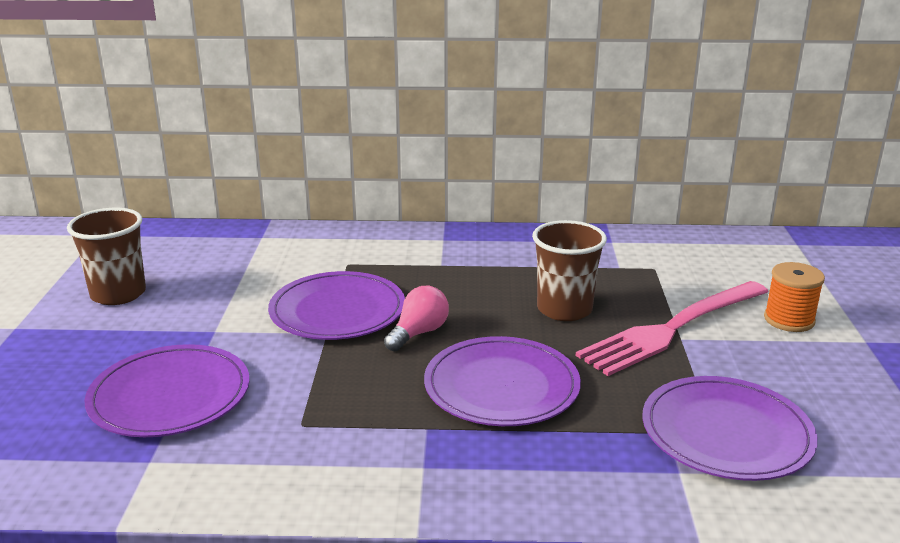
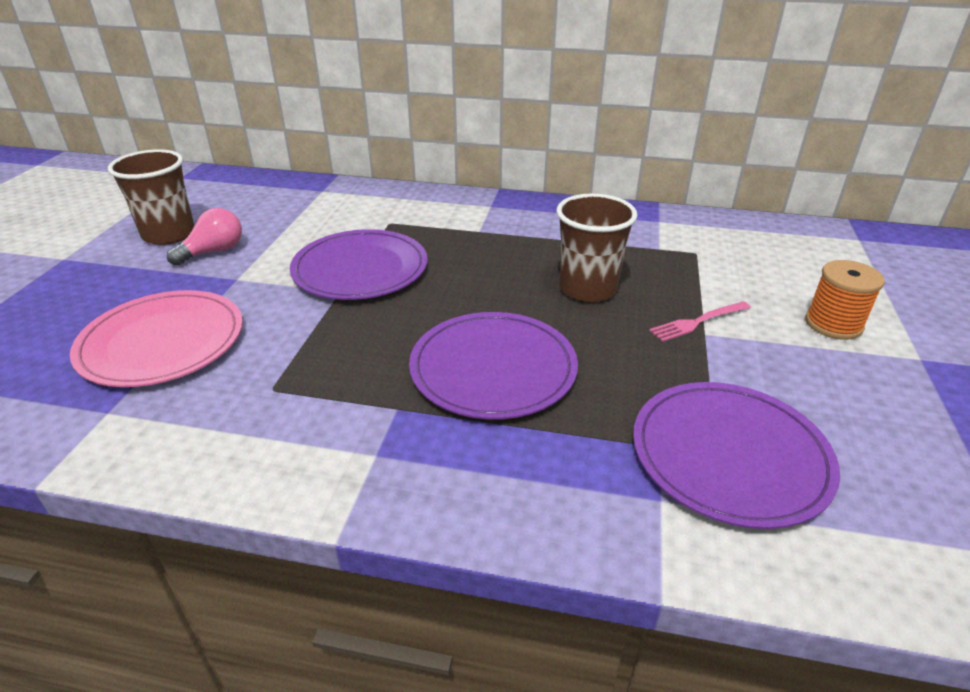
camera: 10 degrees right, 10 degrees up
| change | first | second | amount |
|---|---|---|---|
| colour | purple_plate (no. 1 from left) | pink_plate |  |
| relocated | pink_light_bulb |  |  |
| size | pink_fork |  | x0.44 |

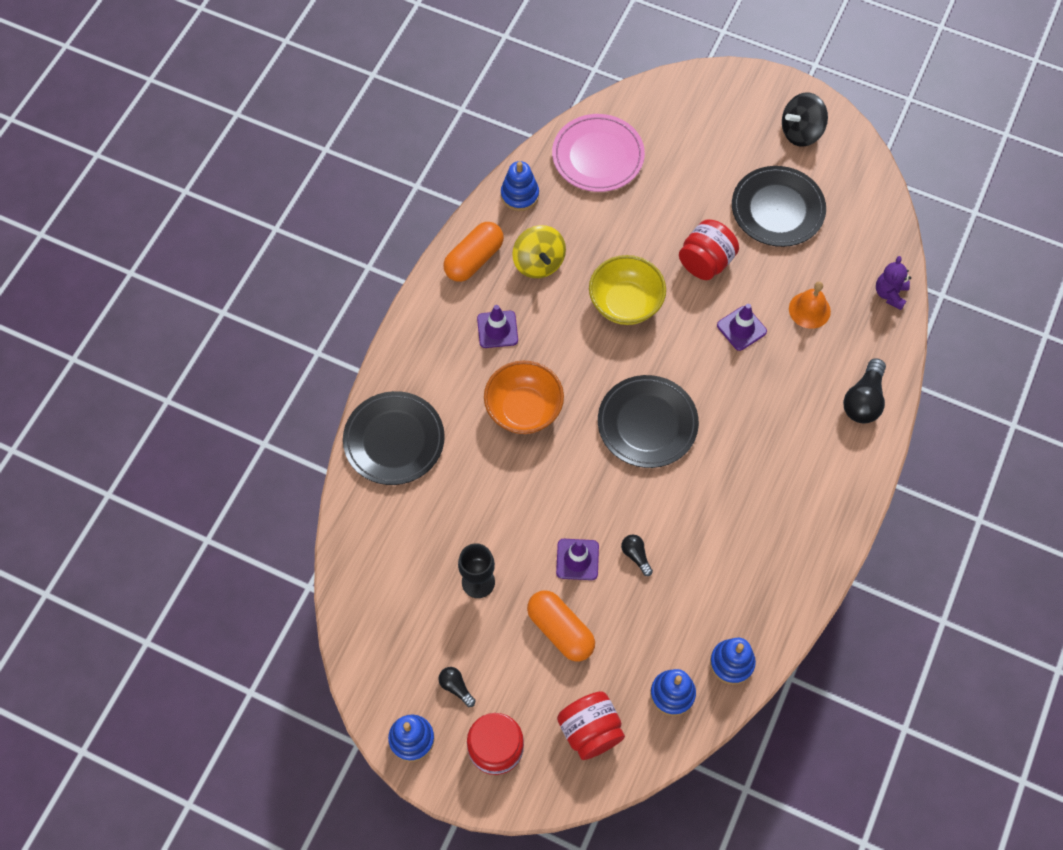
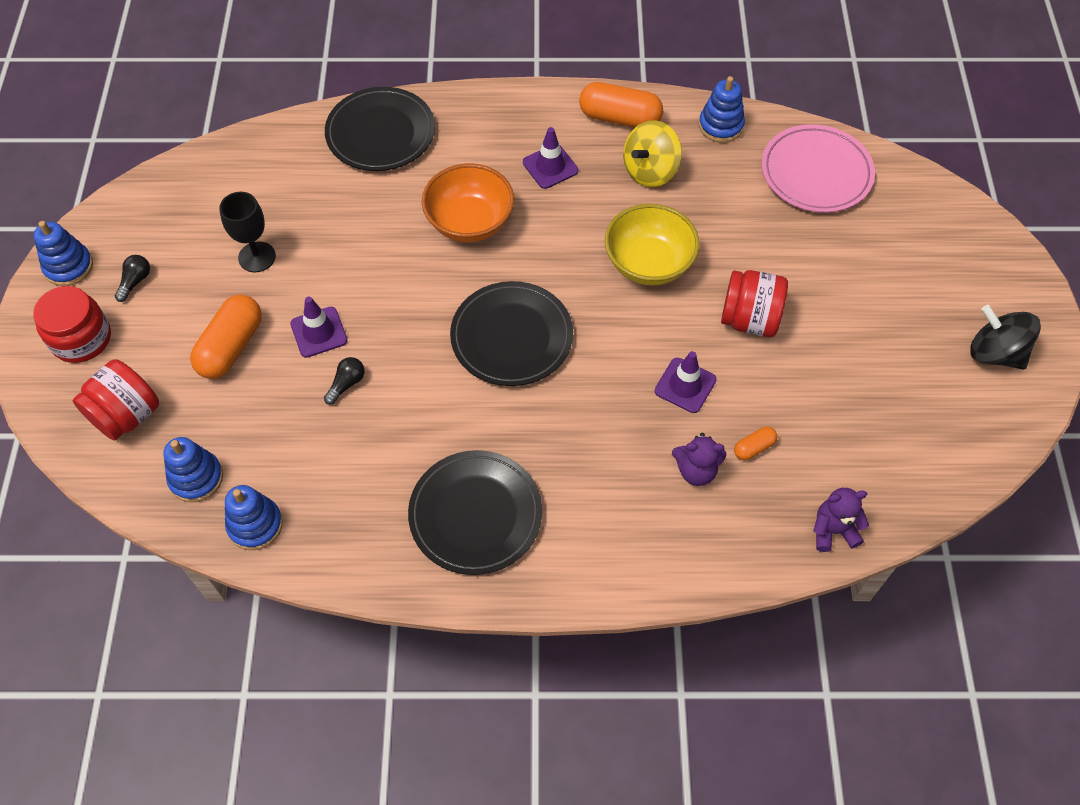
camera: 65 degrees right, 5 degrees down
| change | first | second | amount |
|---|---|---|---|
| relocated | black_plate (no. 3 from left in the first image) | black_plate (no. 2 from left) |  |
| appeared |  | purple_teddy_bear (no. 1 from left) |  |
| exchanged | orange_bell | orange_capsule (no. 3 from left) |  |
| missing | black_light_bulb (no. 3 from left) |  |  |

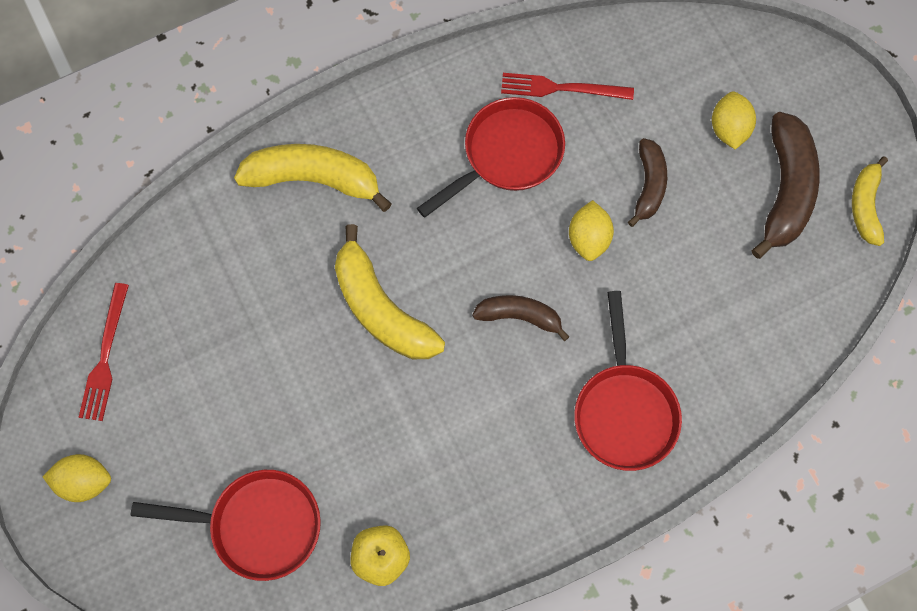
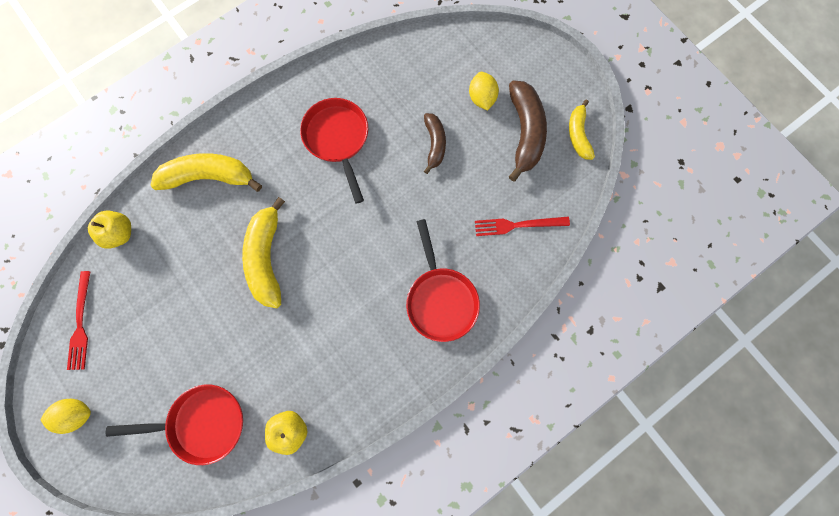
camera: 10 degrees left, 5 degrees up
| change | first | second | amount |
|---|---|---|---|
| appeared |  | yellow_apple (no. 1 from left) |  |
| spun | yellow_banana (no. 2 from left) |  | 45 degrees clockwise |
| spun | red_pan (no. 2 from left) |  | 60 degrees counterclockwise |
| relocated | red_fork (no. 2 from left) |  |  |
| missing | brown_banana (no. 1 from left) |  |  |
| missing | yellow_lemon (no. 2 from left) |  |  |

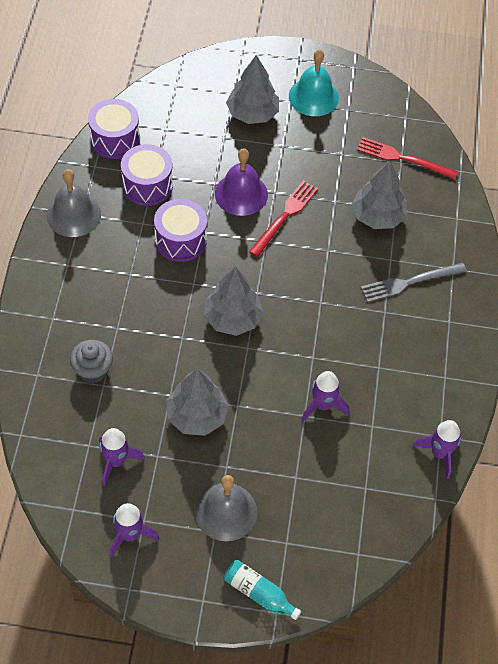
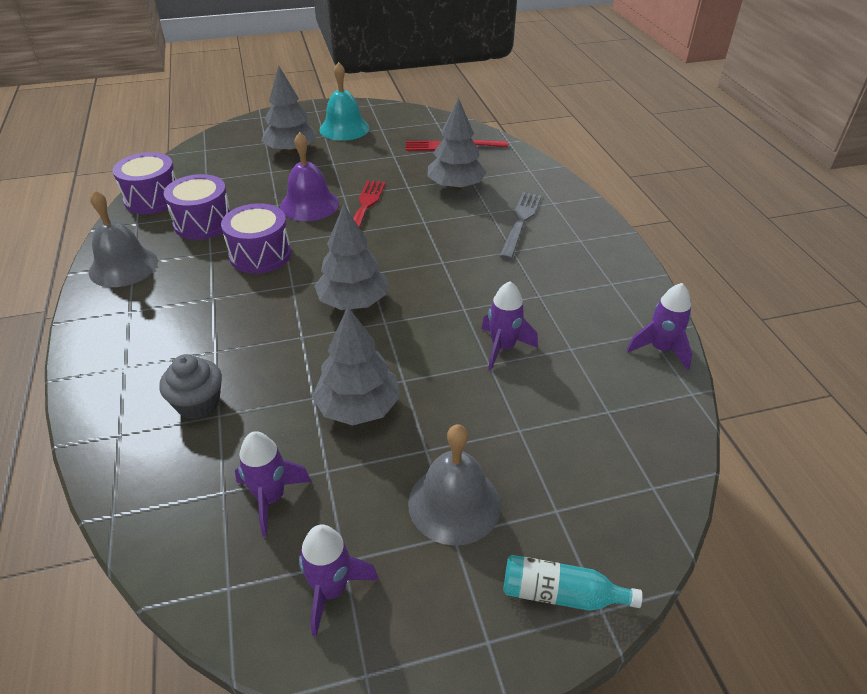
camera: 20 degrees left, 15 degrees down
| change | first | second | amount |
|---|---|---|---|
| spun | grey_fork |  | 150 degrees clockwise |

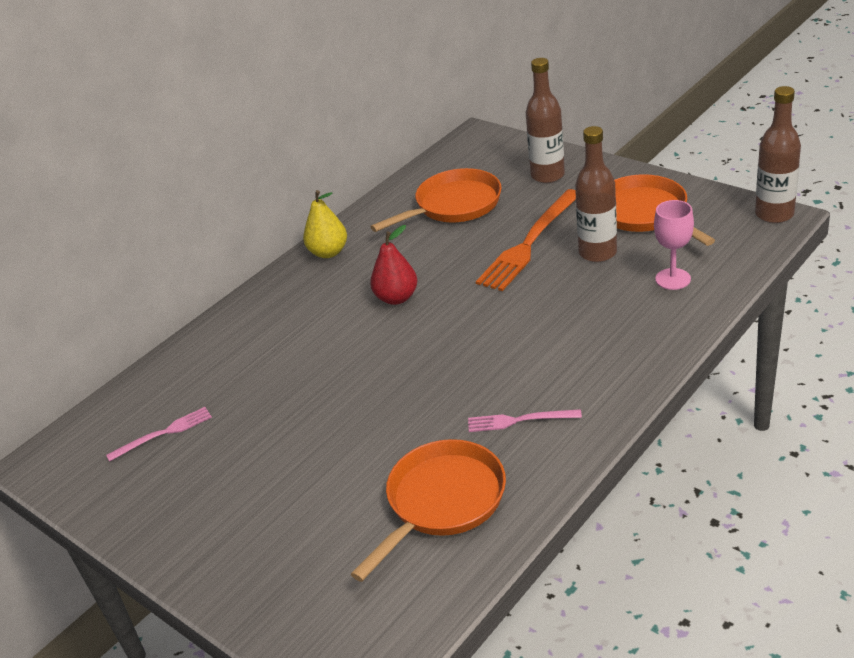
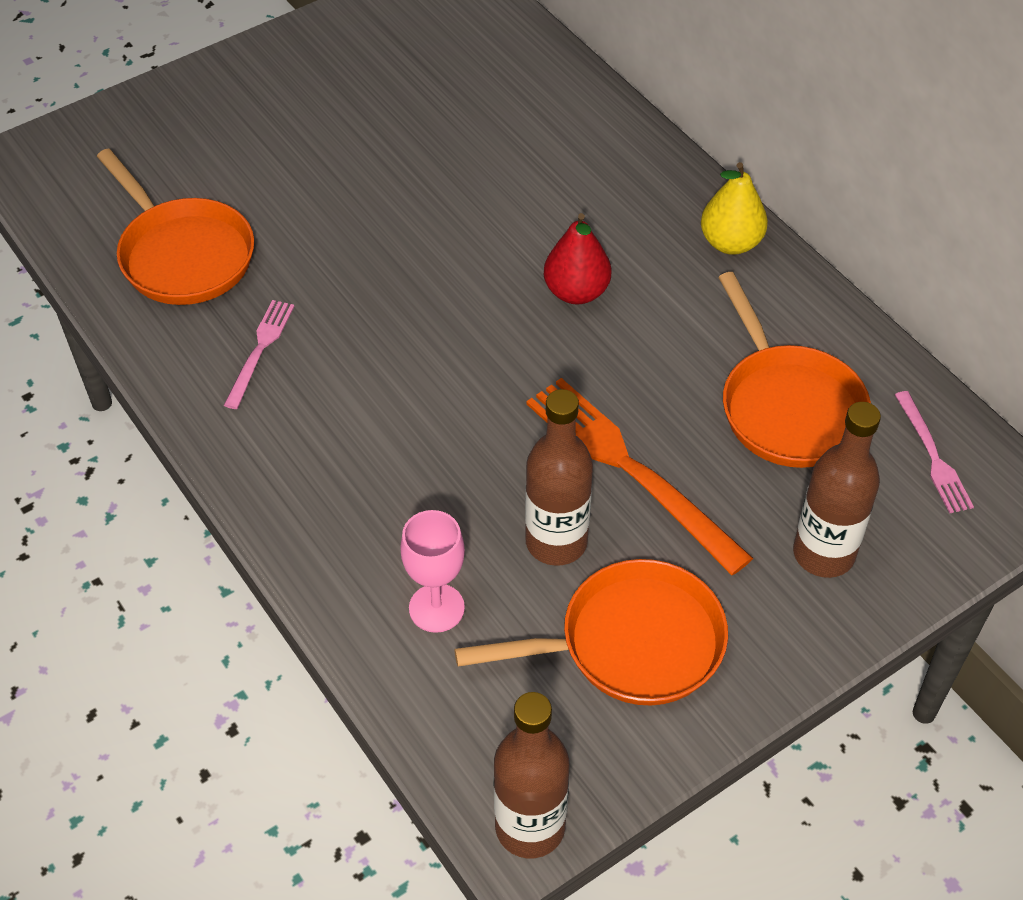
camera: 100 degrees right, 15 degrees up
| change | first | second | amount |
|---|---|---|---|
| relocated | pink_fork (no. 1 from left in the first image) | pink_fork (no. 2 from left) |  |

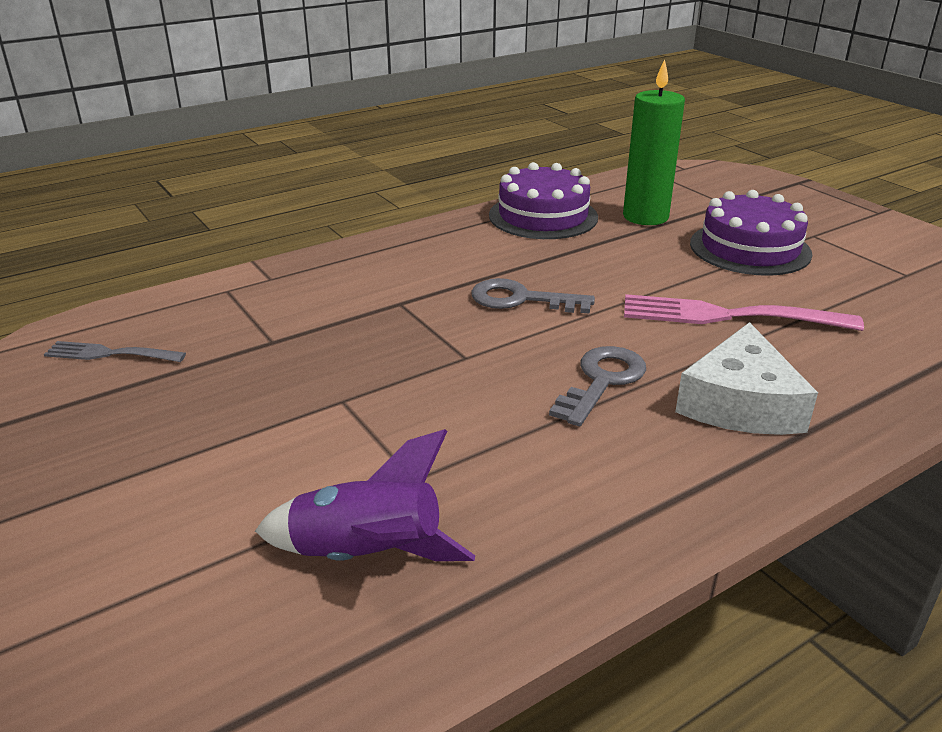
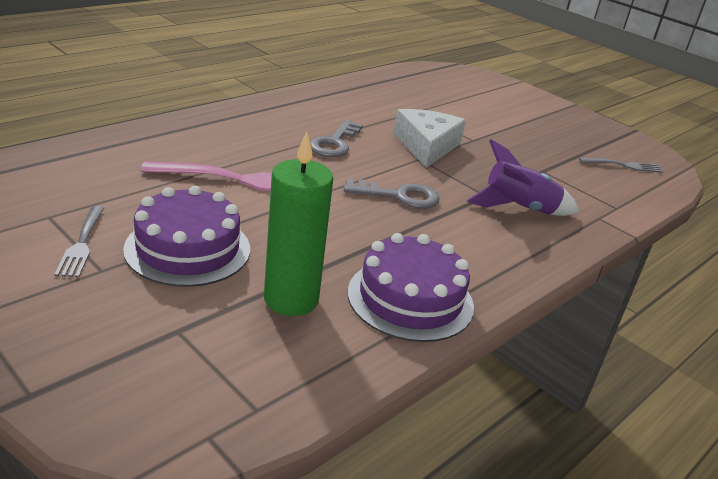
camera: 165 degrees right, 0 degrees up
| change | first | second | amount |
|---|---|---|---|
| appeared |  | grey_fork (no. 1 from left) |  |
| relocated | white_cheese |  |  |
| relocated | purple_rocket |  |  |

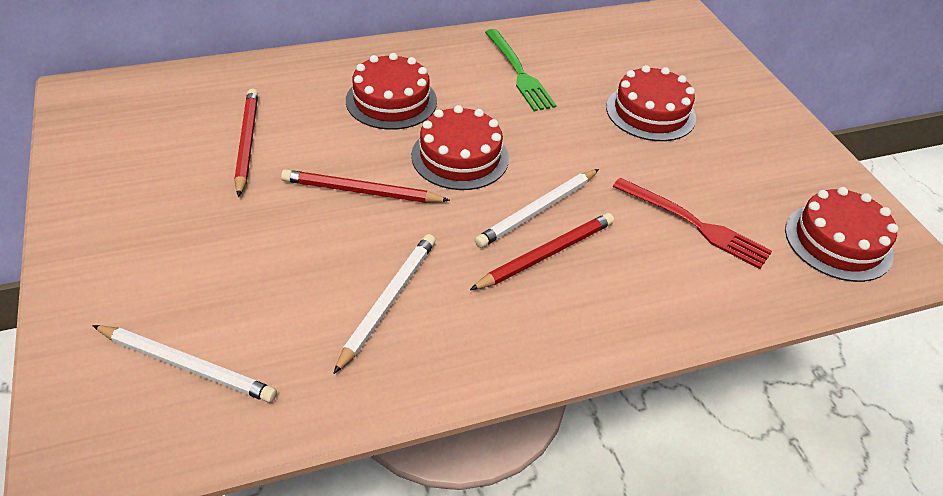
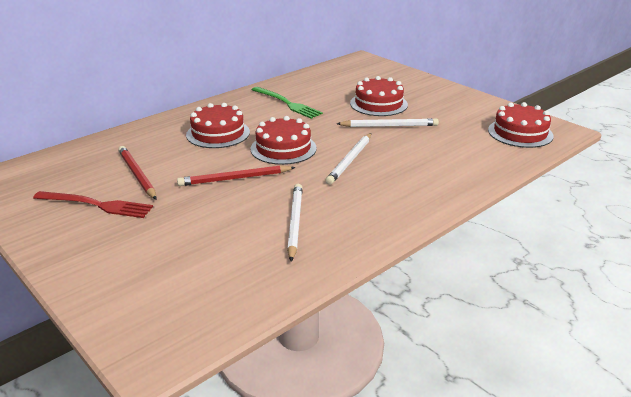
camera: 20 degrees left, 15 degrees down
| change | first | second | amount |
|---|---|---|---|
| relocated | red_fork |  |  |
| relocated | white_pencil (no. 1 from left in the first image) | white_pencil (no. 3 from left) |  |
| missing | red_pencil (no. 3 from left) |  |  |

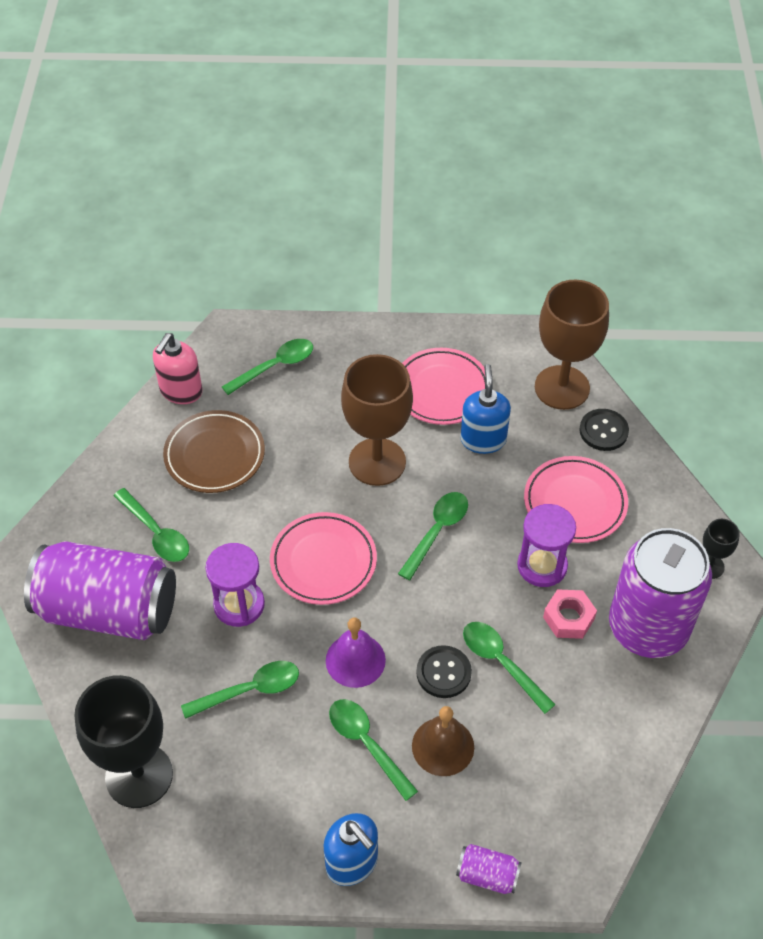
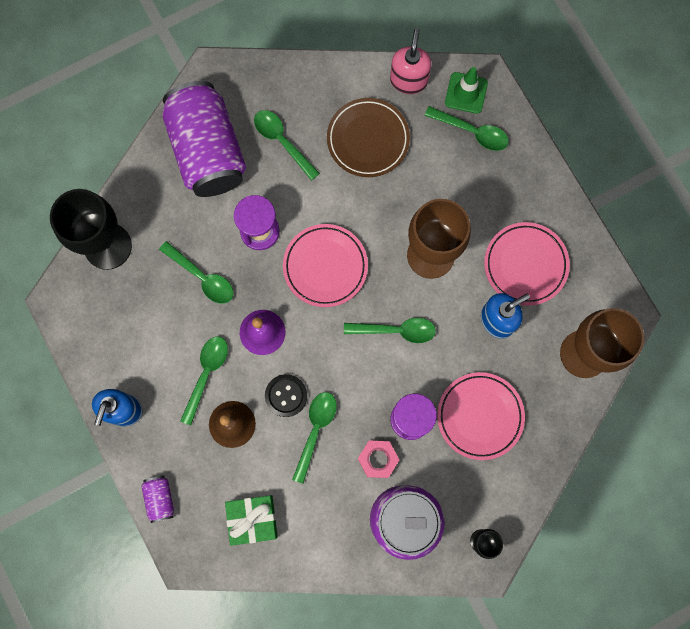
camera: 60 degrees right, 25 degrees up
| change | first | second | amount |
|---|---|---|---|
| appeared |  | green_gift |  |
| spun | green_spoon (no. 1 from left in the first image) | green_spoon (no. 3 from left) | 120 degrees clockwise |
| spun | pink_soap_dispenser |  | 105 degrees clockwise |
| appeared |  | green_traffic_cone |  |
| missing | black_button (no. 2 from left) |  |  |

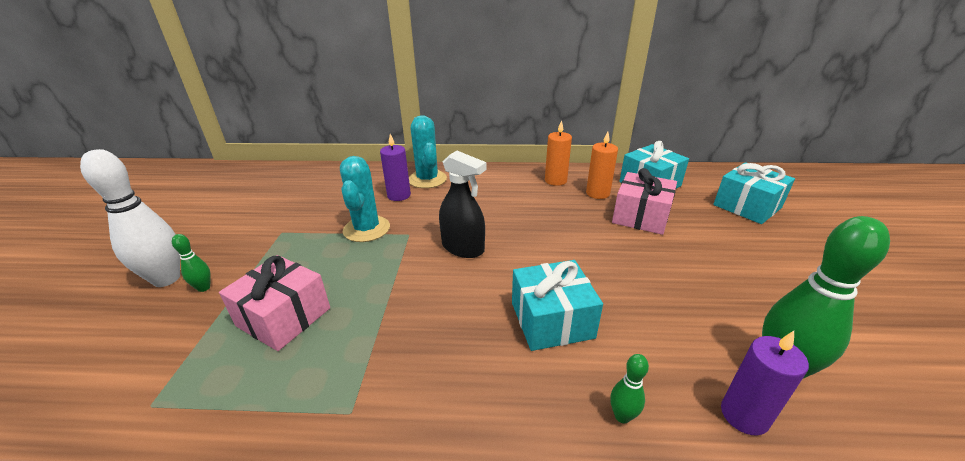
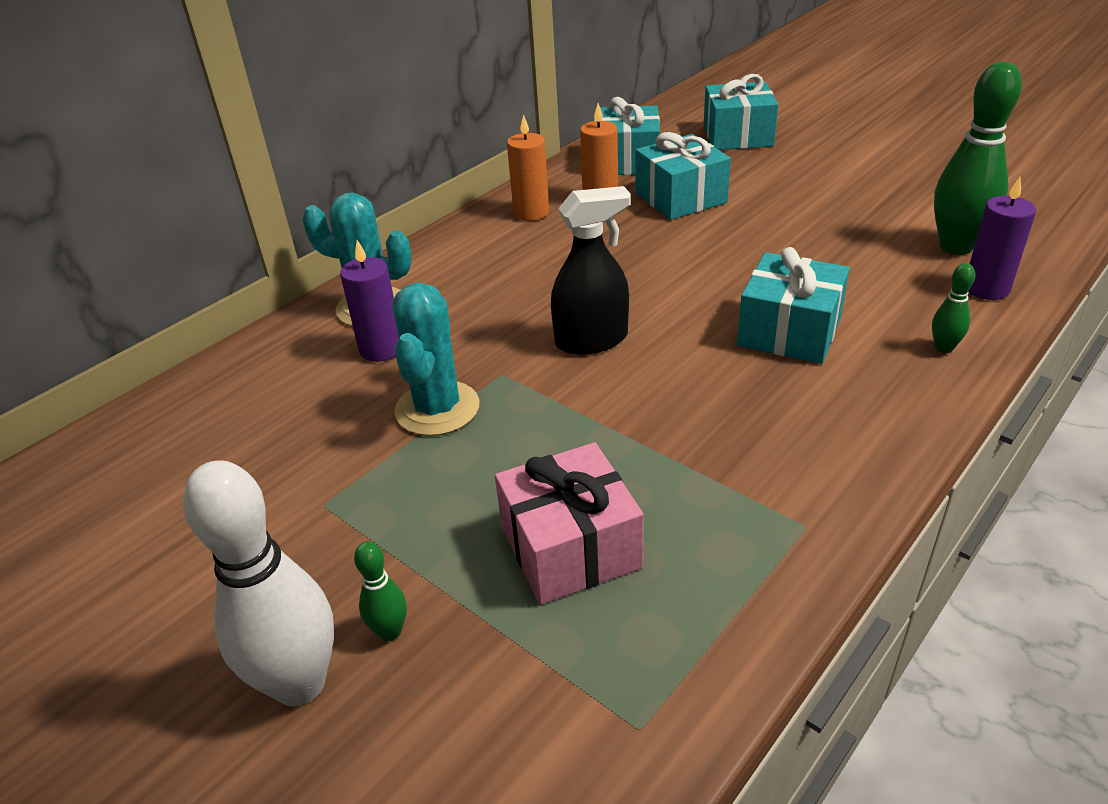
camera: 50 degrees left, 5 degrees up
| change | first | second | amount |
|---|---|---|---|
| spun | turquoise_cactus (no. 1 from left in the first image) | turquoise_cactus (no. 2 from left) | 60 degrees clockwise |
| colour | pink_gift (no. 2 from left) | turquoise_gift (no. 2 from left) |  |

